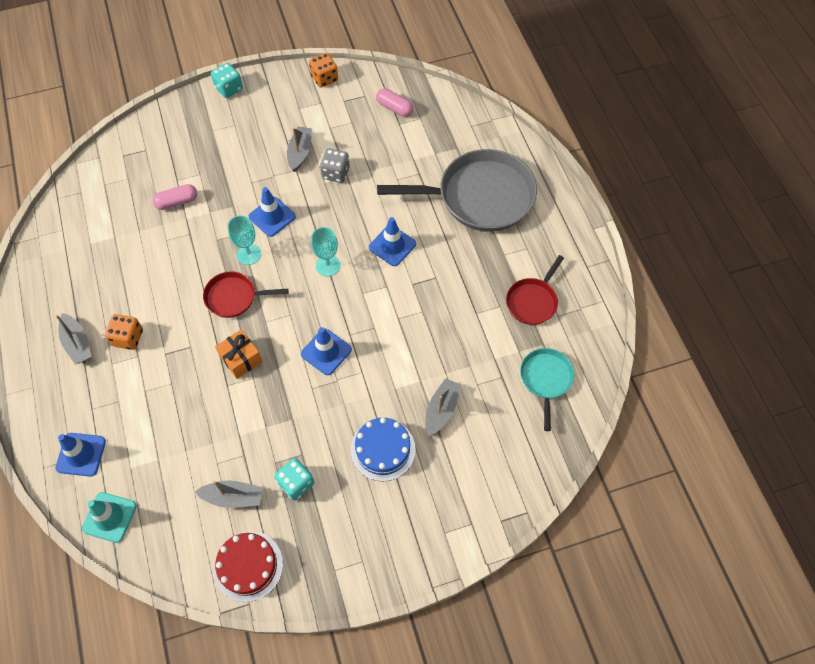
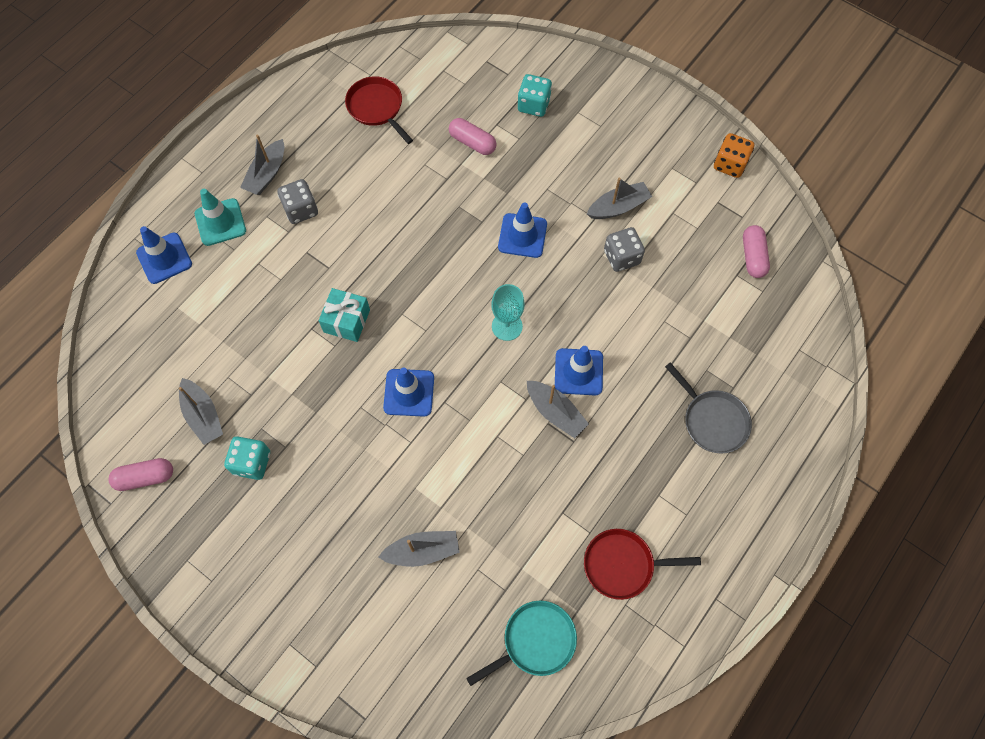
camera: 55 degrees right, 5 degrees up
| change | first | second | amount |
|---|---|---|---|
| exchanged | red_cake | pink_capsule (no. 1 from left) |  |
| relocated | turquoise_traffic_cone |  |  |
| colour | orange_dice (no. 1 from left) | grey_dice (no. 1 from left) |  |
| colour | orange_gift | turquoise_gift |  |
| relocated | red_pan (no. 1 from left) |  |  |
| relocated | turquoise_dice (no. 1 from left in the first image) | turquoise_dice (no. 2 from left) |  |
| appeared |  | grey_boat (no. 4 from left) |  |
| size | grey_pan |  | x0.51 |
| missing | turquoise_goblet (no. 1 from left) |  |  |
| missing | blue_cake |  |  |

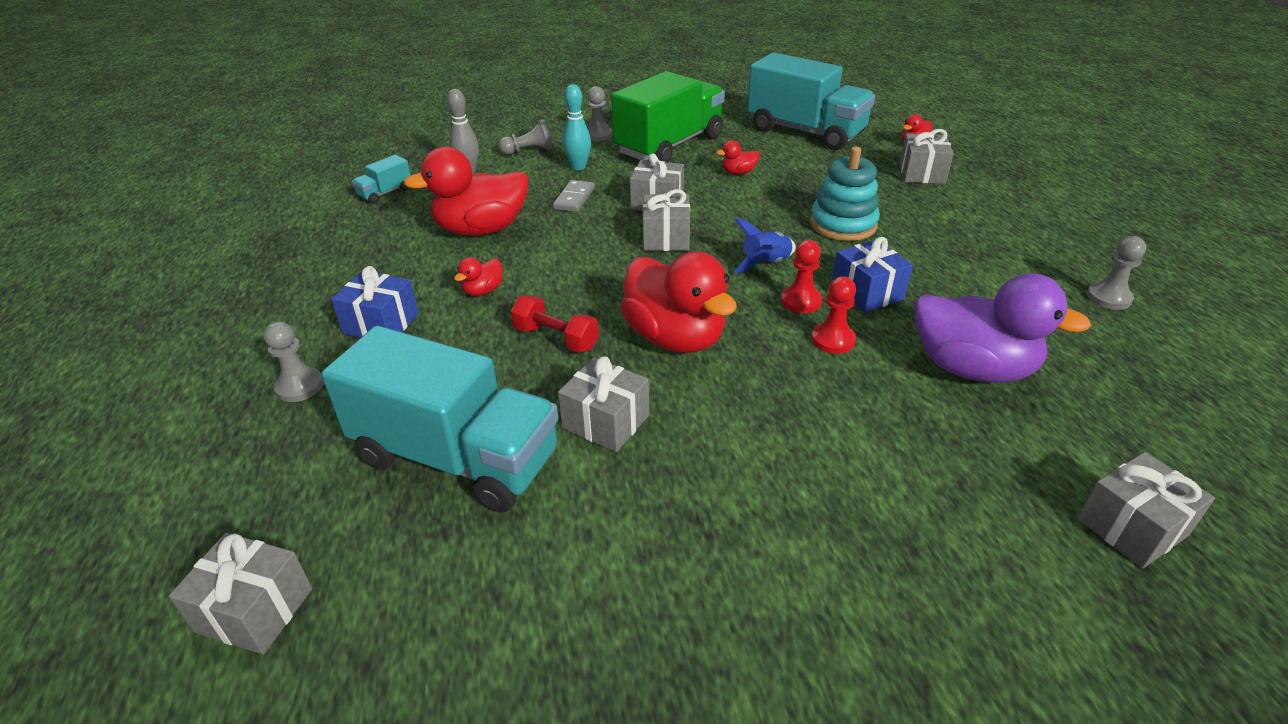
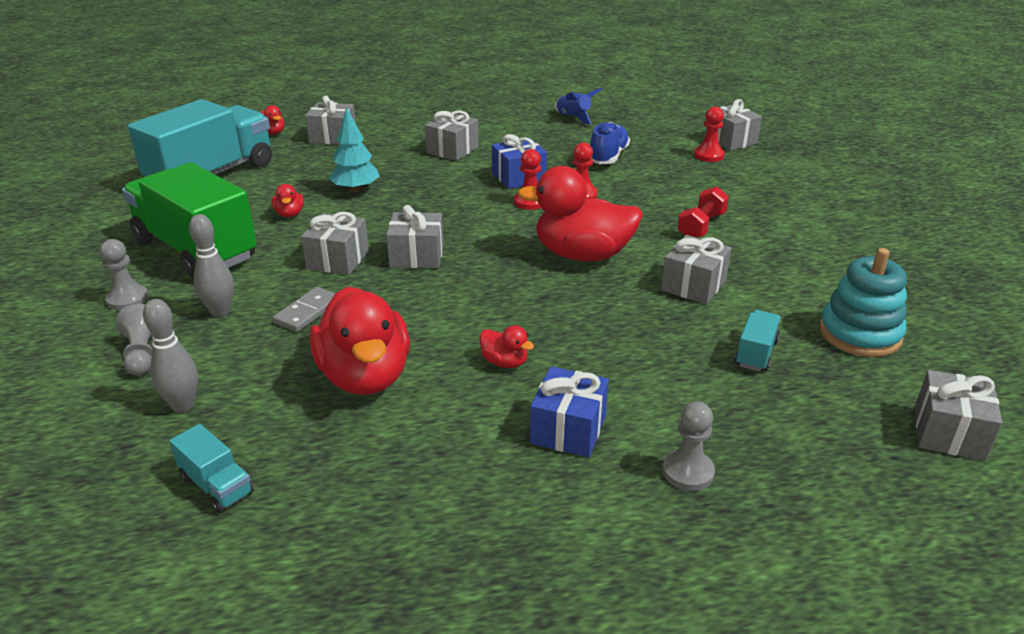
camera: 90 degrees left, 5 degrees down
| change | first | second | amount |
|---|---|---|---|
| colour | turquoise_bowling_pin | grey_bowling_pin (no. 2 from left) |  |
| spun | grey_domino |  | 75 degrees counterclockwise |
| appeared |  | turquoise_tree |  |
| appeared |  | grey_gift (no. 4 from left) |  |
| spun | red_duck (no. 3 from left in the first image) | red_duck (no. 5 from left) | 135 degrees counterclockwise |
| relocated | blue_rocket |  |  |
| exchanged | purple_duck | blue_shoe |  |
| relocated | red_dumbbell |  |  |
| appeared |  | red_pawn (no. 3 from left) |  |
| size | turquoise_truck (no. 2 from left in the first image) | turquoise_truck (no. 3 from left) | x0.41 |
| relocated | turquoise_stacking_toy |  |  |
| missing | grey_pawn (no. 4 from left) |  |  |

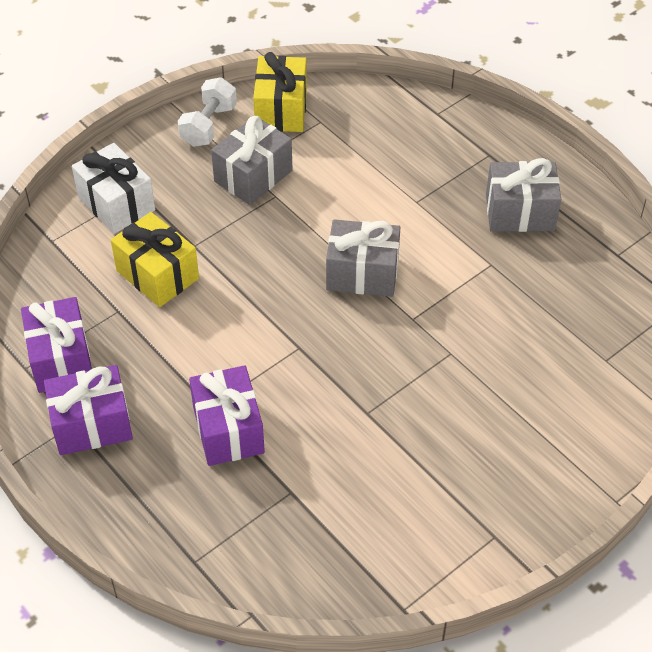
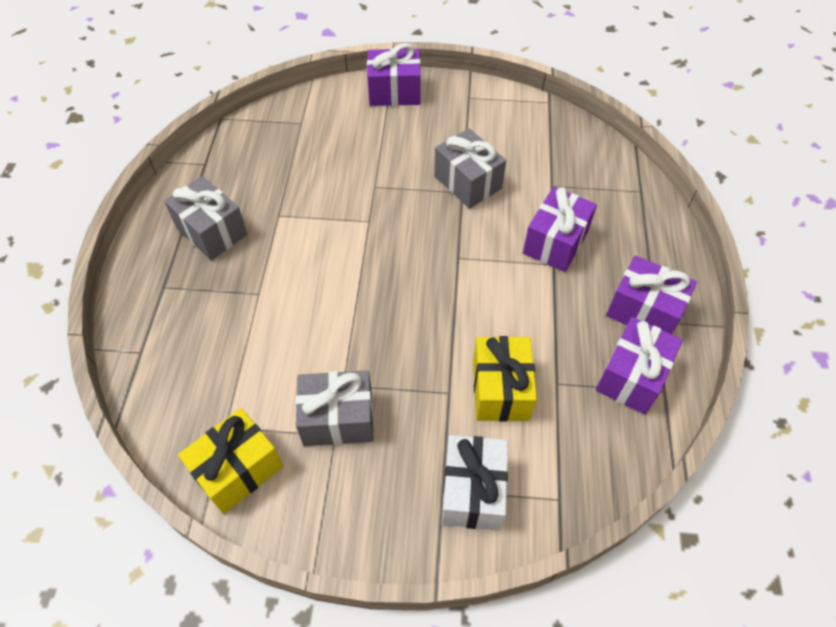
camera: 135 degrees left, 5 degrees up
| change | first | second | amount |
|---|---|---|---|
| appeared |  | purple_gift (no. 1 from left) |  |
| relocated | grey_gift (no. 2 from left in the first image) | grey_gift (no. 3 from left) |  |
| missing | white_dumbbell |  |  |

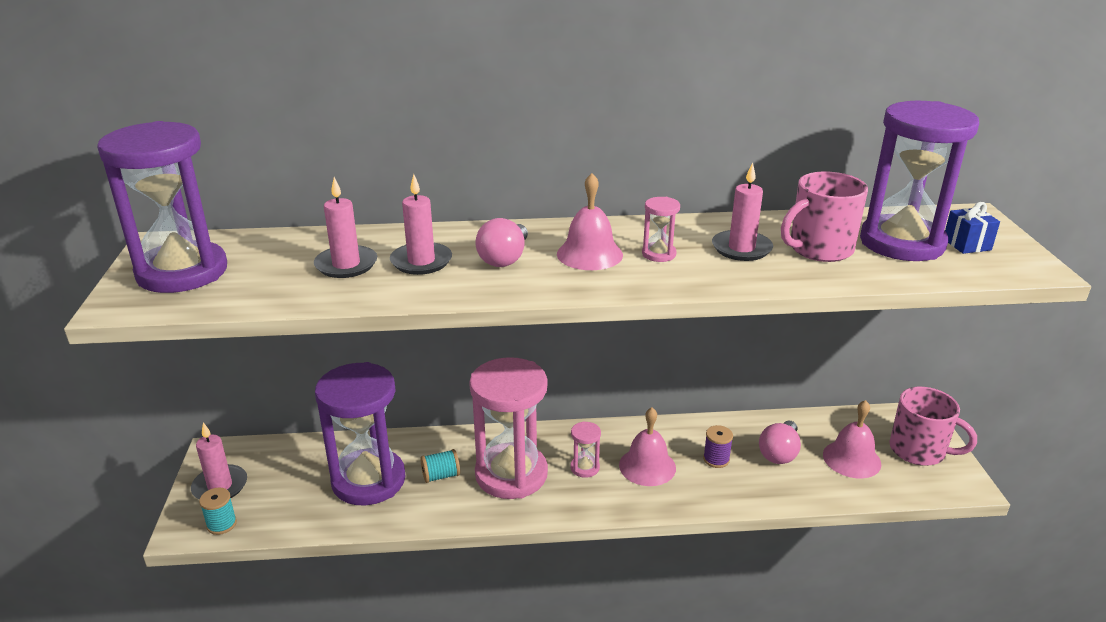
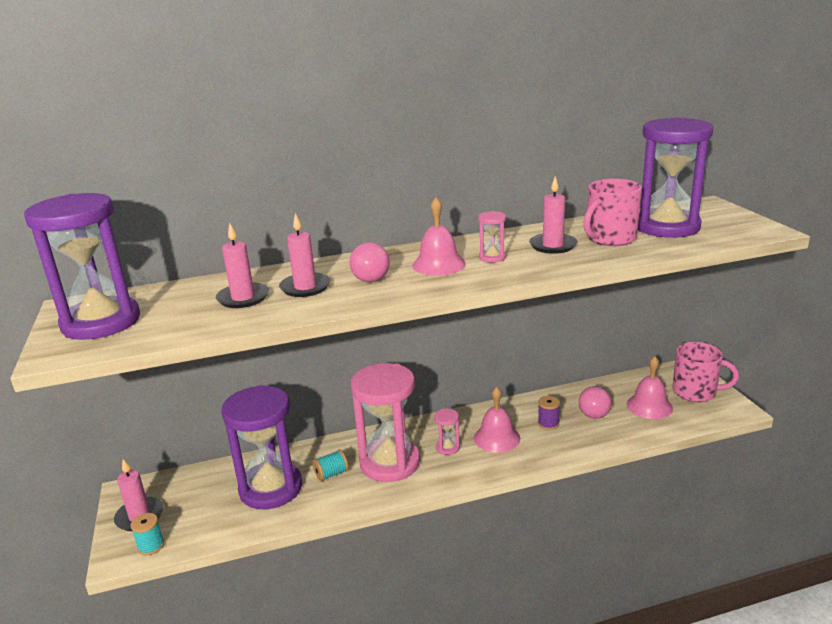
camera: 10 degrees left, 5 degrees down
| change | first | second | amount |
|---|---|---|---|
| missing | blue_gift |  |  |

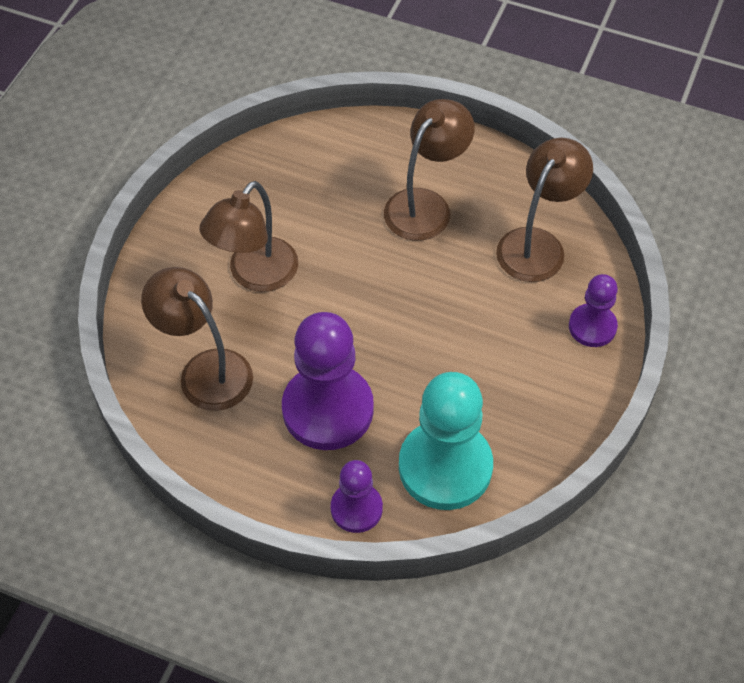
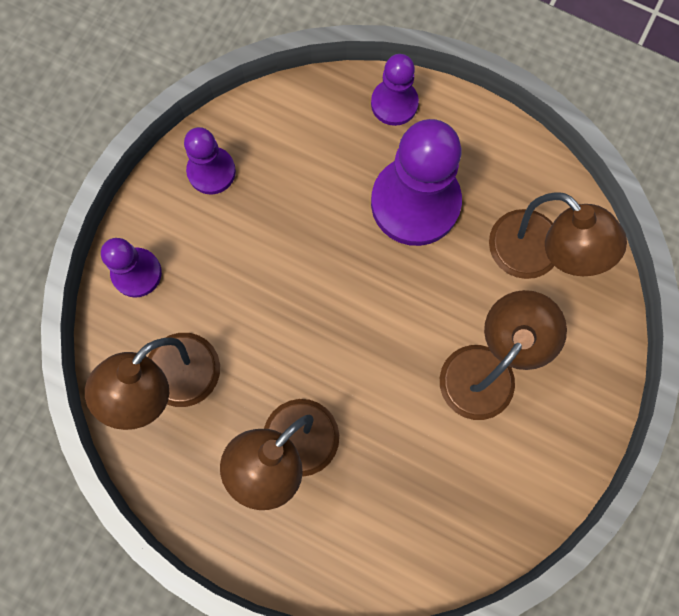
camera: 175 degrees left, 20 degrees up
| change | first | second | amount |
|---|---|---|---|
| appeared |  | purple_pawn (no. 2 from left) |  |
| missing | turquoise_pawn |  |  |

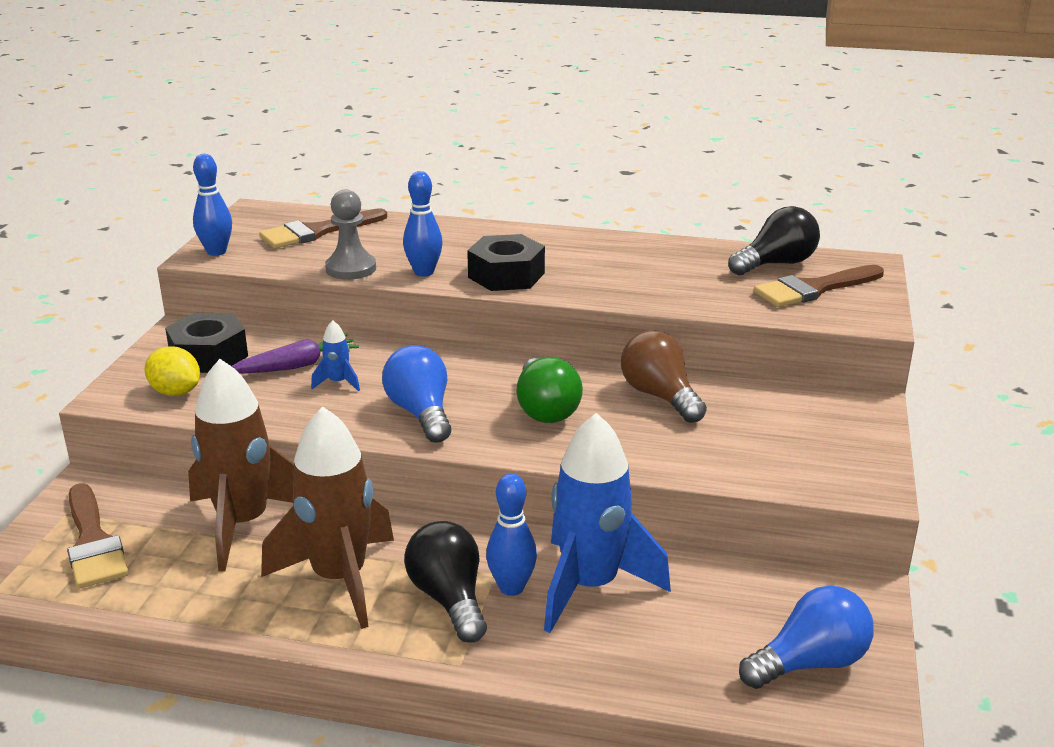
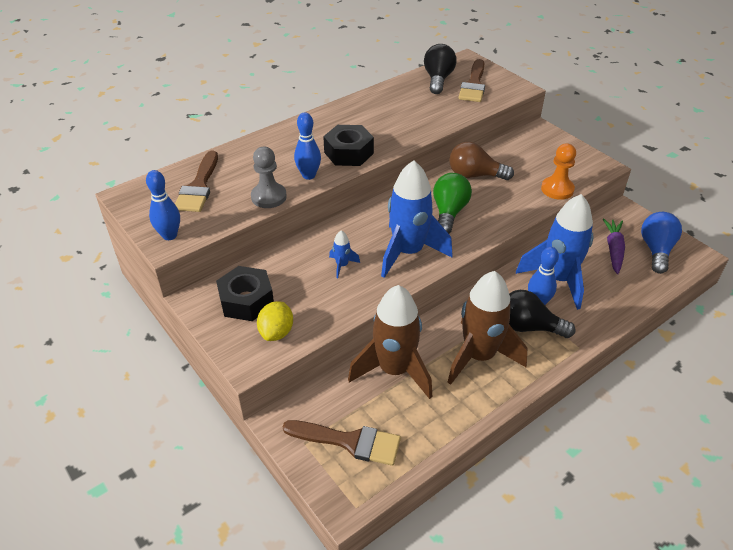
camera: 50 degrees left, 15 degrees up
| change | first | second | amount |
|---|---|---|---|
| spun | yellow_lemon |  | 60 degrees counterclockwise |
| exchanged | blue_light_bulb (no. 1 from left) | blue_rocket (no. 2 from left) |  |
| spun | green_light_bulb |  | 105 degrees counterclockwise |
| appeared |  | orange_pawn |  |
| relocated | purple_carrot |  |  |

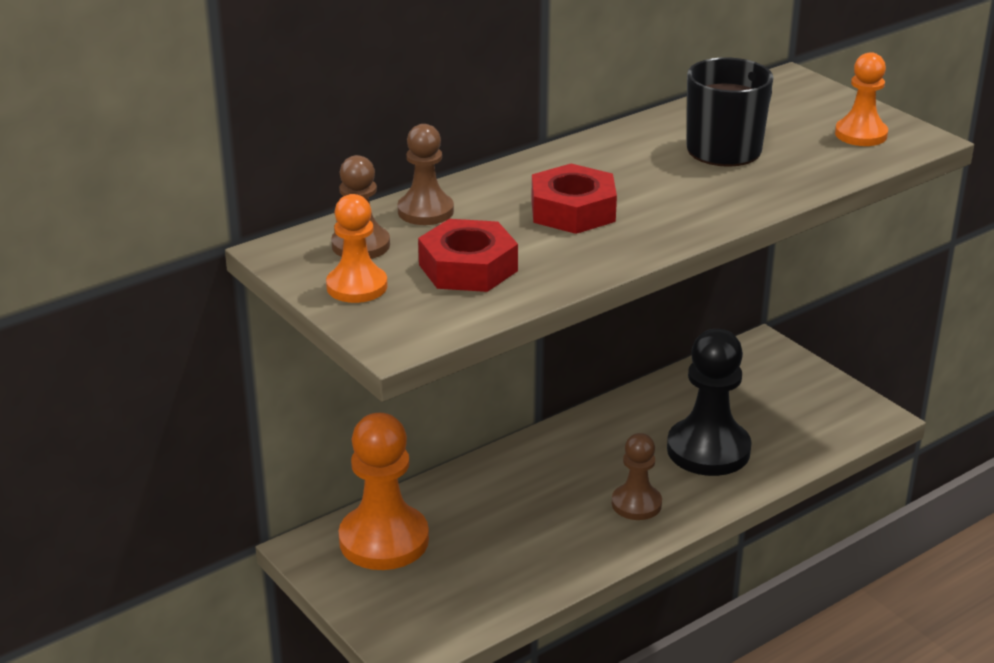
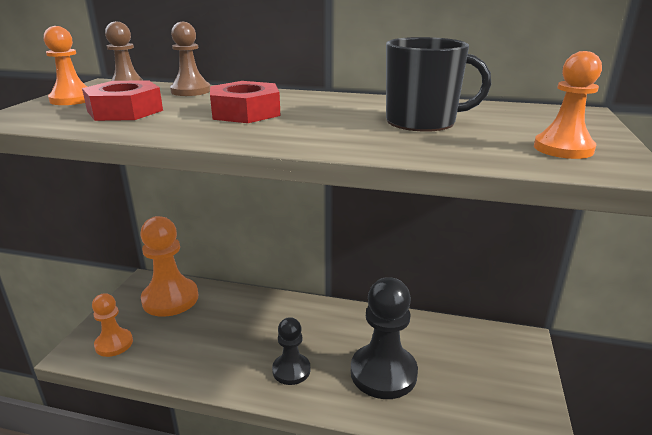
camera: 50 degrees right, 5 degrees down
| change | first | second | amount |
|---|---|---|---|
| appeared |  | orange_pawn (no. 2 from left) |  |
| colour | brown_pawn (no. 3 from left) | black_pawn (no. 1 from left) |  |

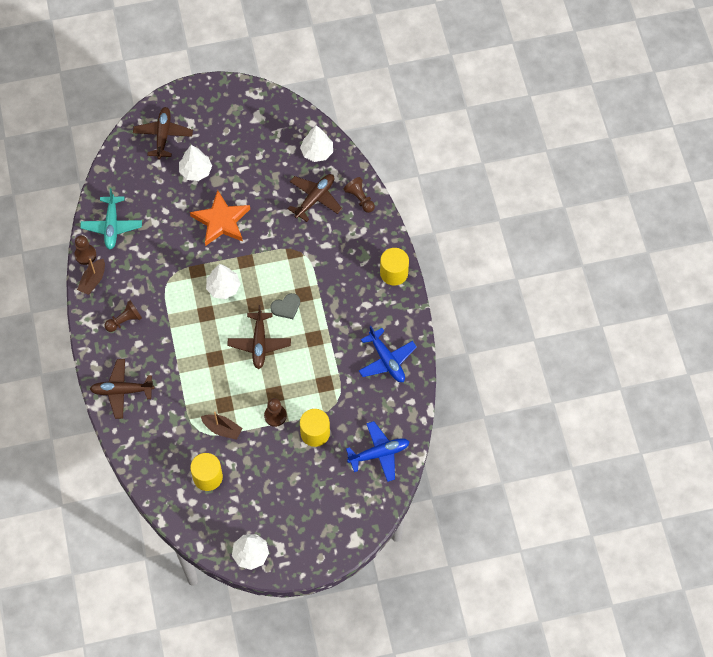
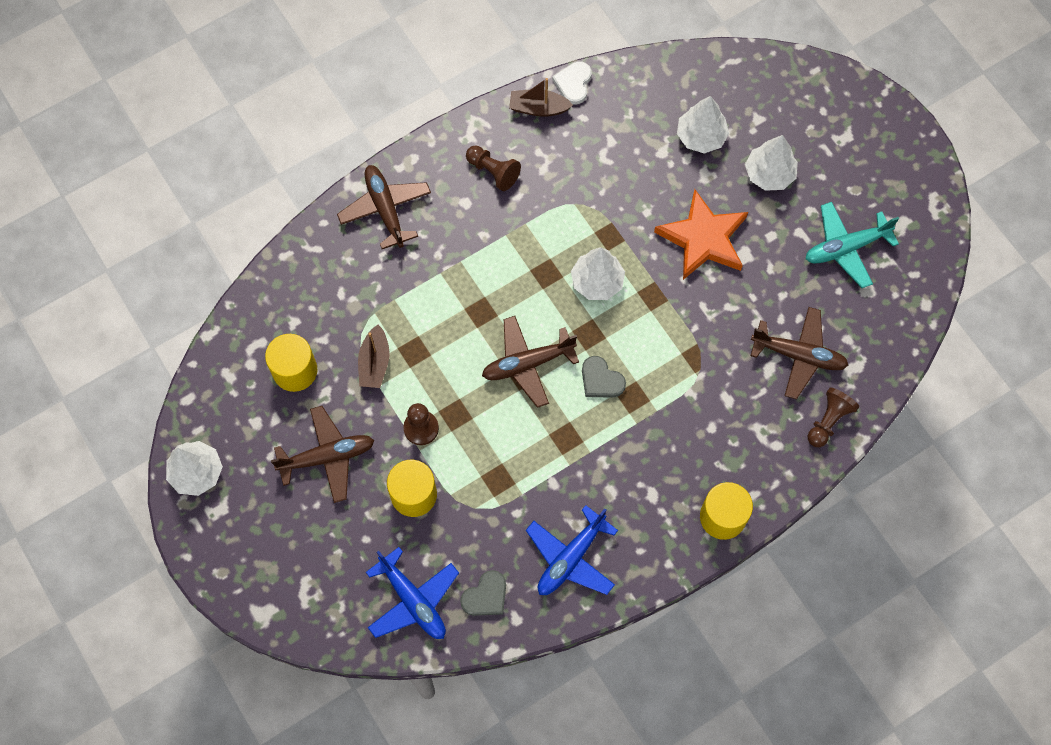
camera: 70 degrees right, 5 degrees up
| change | first | second | amount |
|---|---|---|---|
| relocated | brown_plane (no. 2 from left in the first image) | brown_plane (no. 1 from left) |  |
| appeared |  | grey_heart (no. 1 from left) |  |
| exchanged | brown_pawn (no. 1 from left) | white_heart |  |
| relocated | white_tree (no. 4 from left in the first image) | white_tree (no. 3 from left) |  |
| relocated | turquoise_plane |  |  |

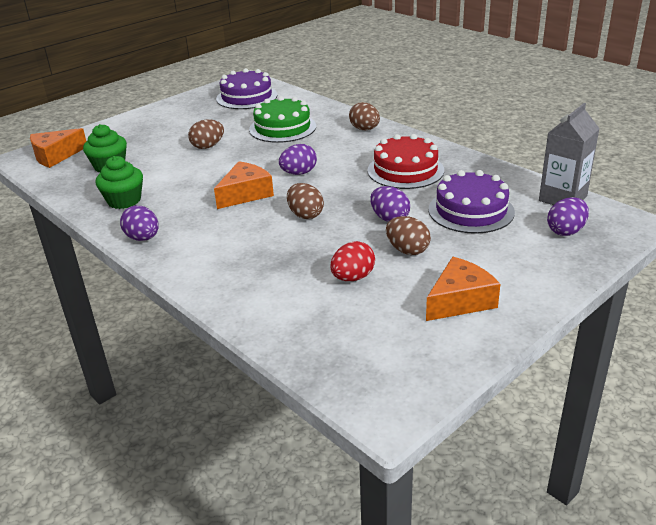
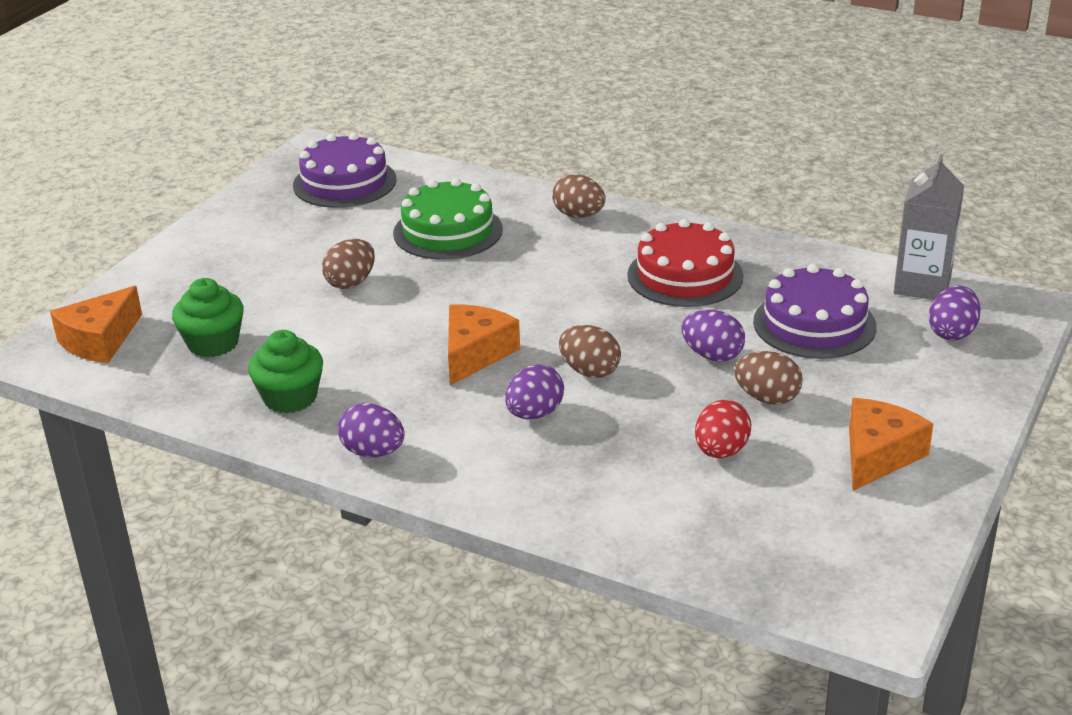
camera: 20 degrees left, 0 degrees up
| change | first | second | amount |
|---|---|---|---|
| relocated | purple_egg (no. 2 from left) |  |  |

